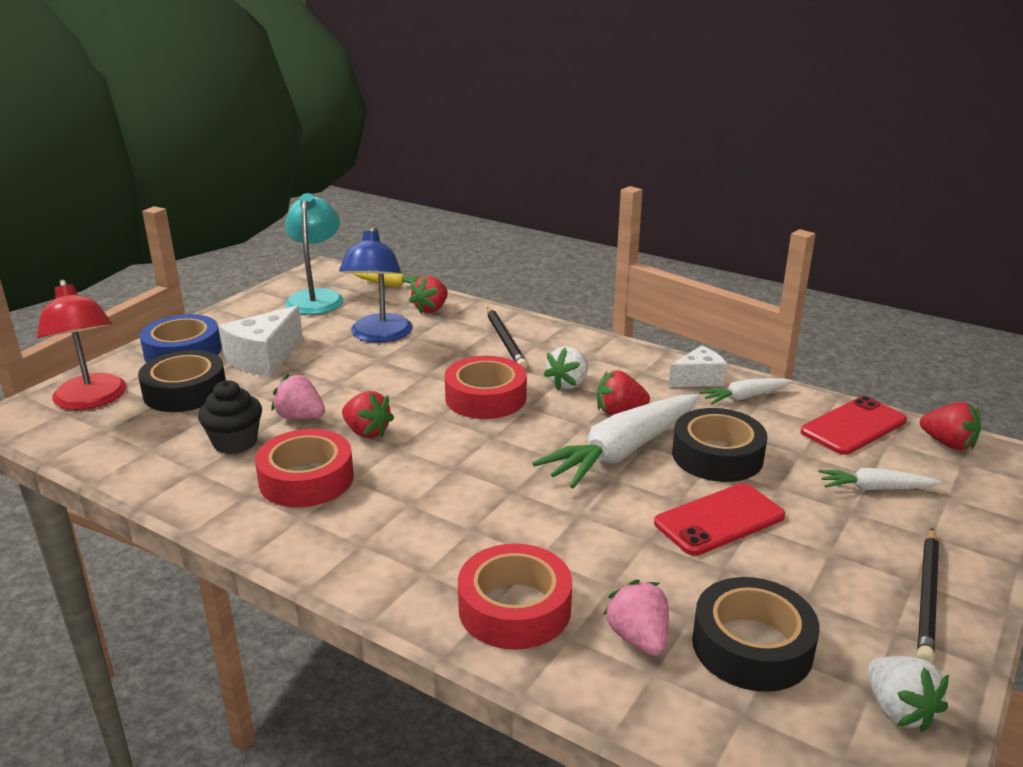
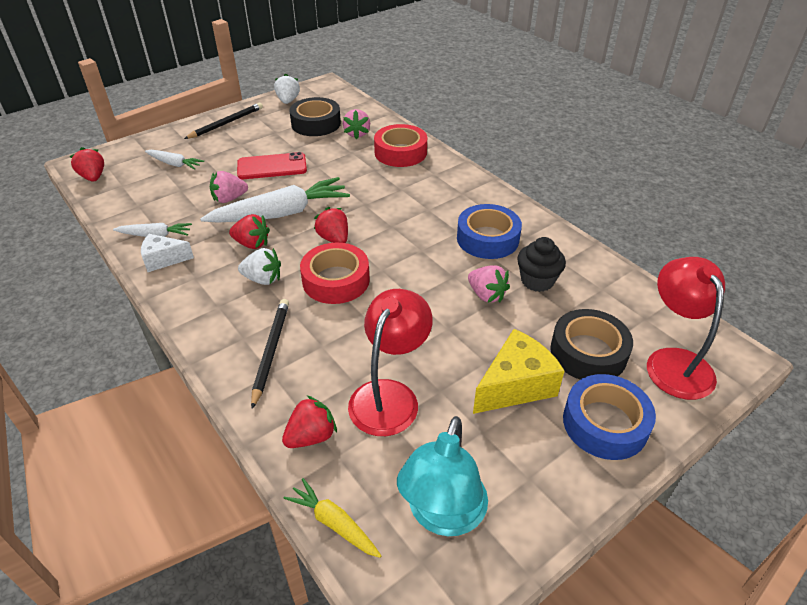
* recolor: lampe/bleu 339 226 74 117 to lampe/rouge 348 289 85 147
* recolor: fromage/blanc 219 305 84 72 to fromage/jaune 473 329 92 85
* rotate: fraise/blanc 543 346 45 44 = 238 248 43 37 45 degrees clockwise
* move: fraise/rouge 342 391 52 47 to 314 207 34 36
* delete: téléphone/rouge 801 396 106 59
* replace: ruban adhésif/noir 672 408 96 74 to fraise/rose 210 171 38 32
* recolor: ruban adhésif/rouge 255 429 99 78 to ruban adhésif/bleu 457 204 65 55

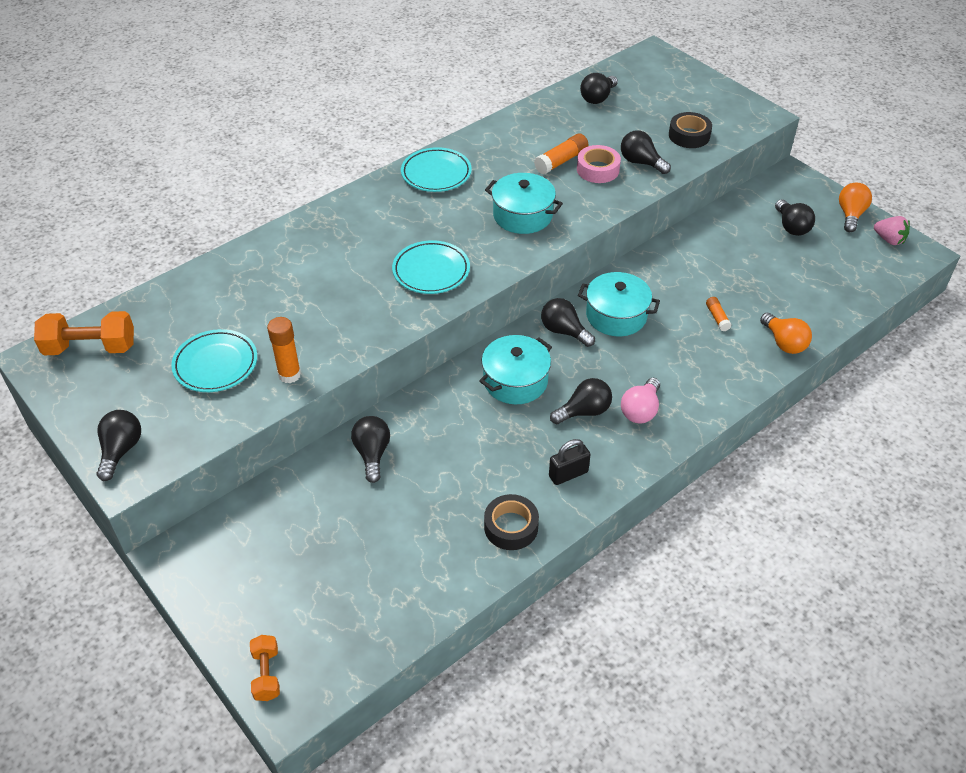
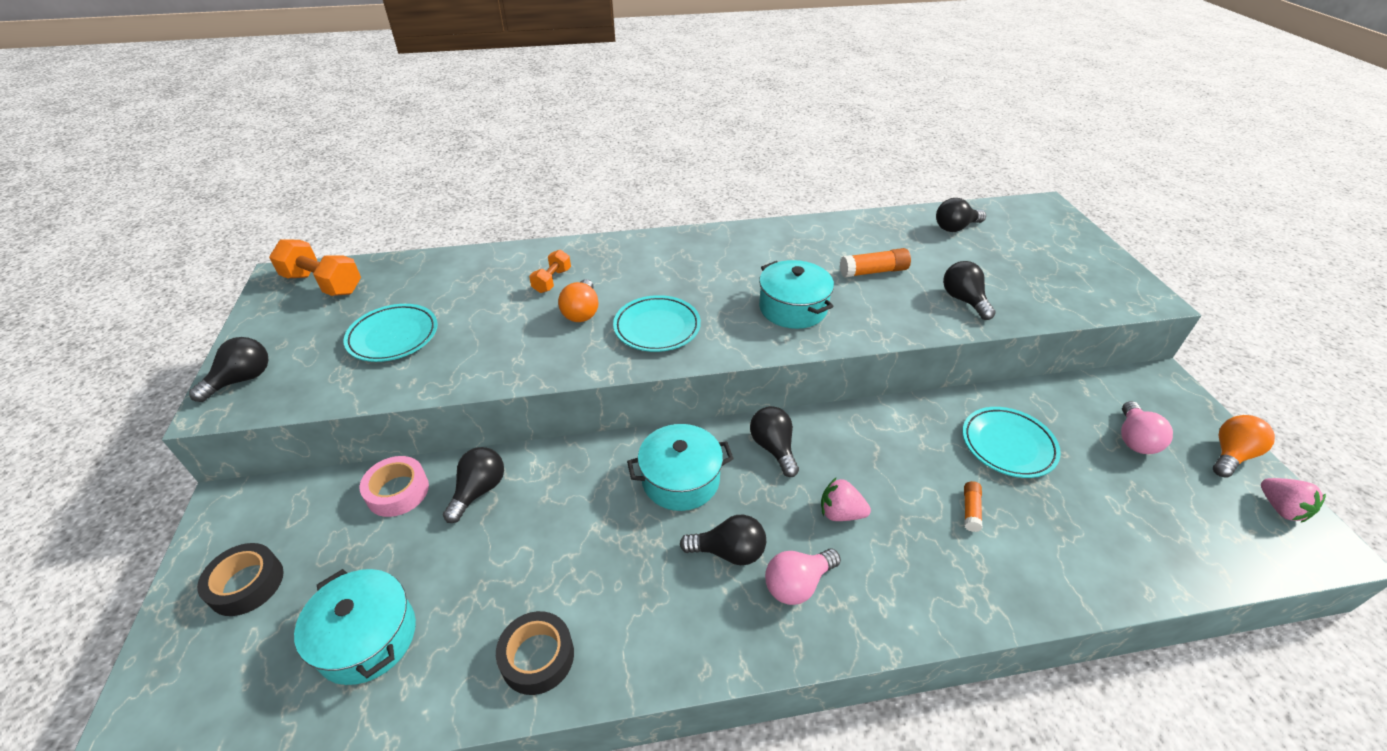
* move: ruban adhésif/noir 669 112 43 36 to 197 543 87 73
* move: ruban adhésif/rose 577 145 44 38 to 360 456 69 61
* move: assiette/turquoise 401 147 71 45 to 962 407 99 71
* recolor: ampoule/noir 775 199 40 37 to ampoule/rose 1121 401 52 53
* move: marmite/turquoise 578 272 82 64 to 294 569 122 116
* move: ampoule/orange 760 313 52 41 to 558 279 40 43
* delete: bâton de colle/orange 267 317 34 66
* delete: cadenas/noir 549 439 42 46
* move: haltère/orange 250 635 30 66 to 529 250 42 43
* insert: fraise/rose 821 478 50 43

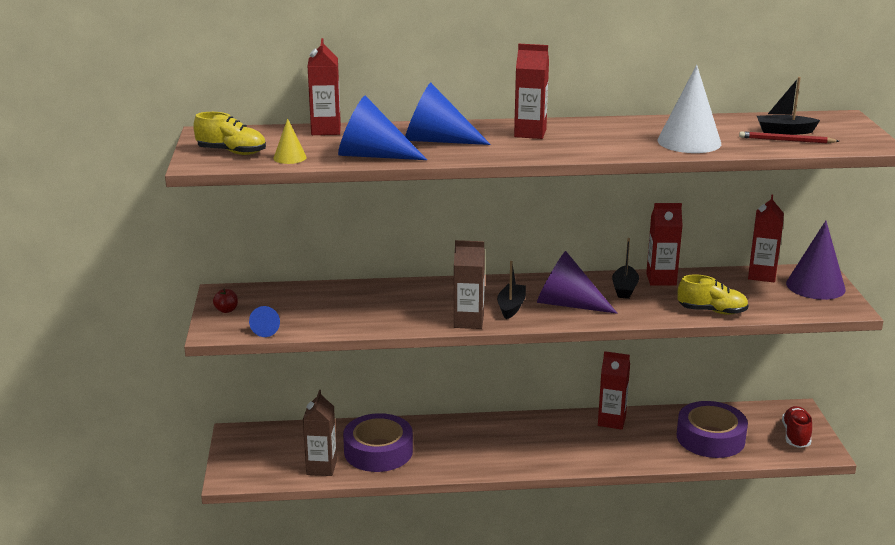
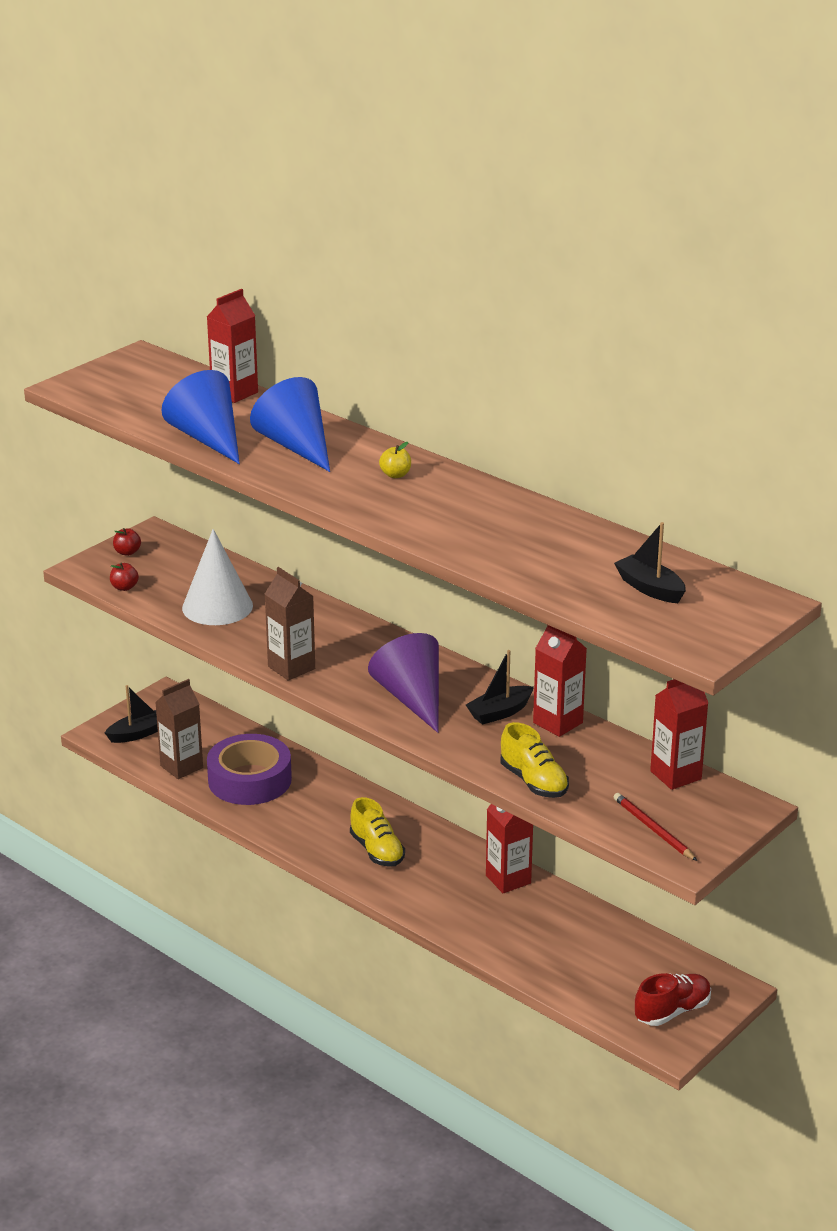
* replace: brique de lait/rouge 514 44 35 95 to pomme/jaune 379 442 32 36
* move: cône/blanc 658 65 63 88 to 182 529 71 96
* move: chaussure/jaune 193 112 73 43 to 350 797 55 70
* delete: cône/jaune 273 118 34 46
* move: crayon/rouge 739 131 100 12 to 614 793 83 68
* delete: cône/violet 786 221 60 79
* move: bateau/noir 497 261 29 58 to 105 685 53 58
* replace: cône/bleu 249 306 31 31 to pomme/rouge 110 563 29 28
* delete: ruban adhésif/violet 677 401 71 57

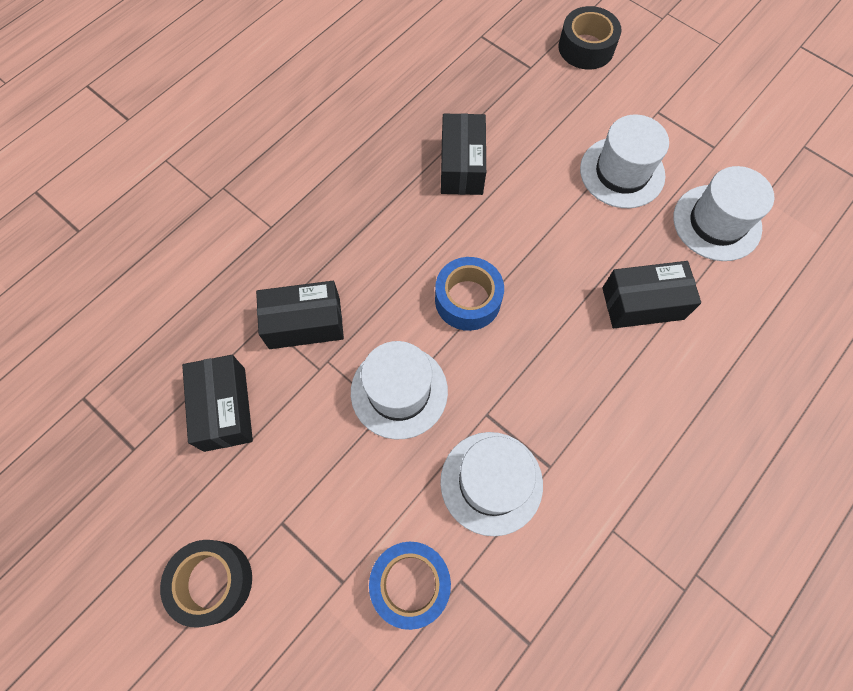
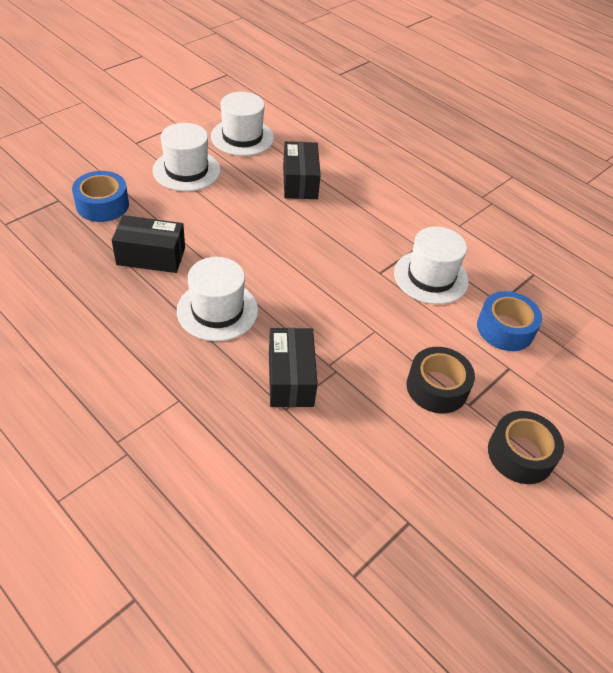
* move: ruban adhésif/noir 559 6 63 64 to 407 347 68 67
* move: ruban adhésif/bleu 435 257 69 74 to 72 171 57 51
* move: chapeau/blanc 351 341 97 98 to 177 257 81 84
* delete: boîte/noir 182 355 71 97

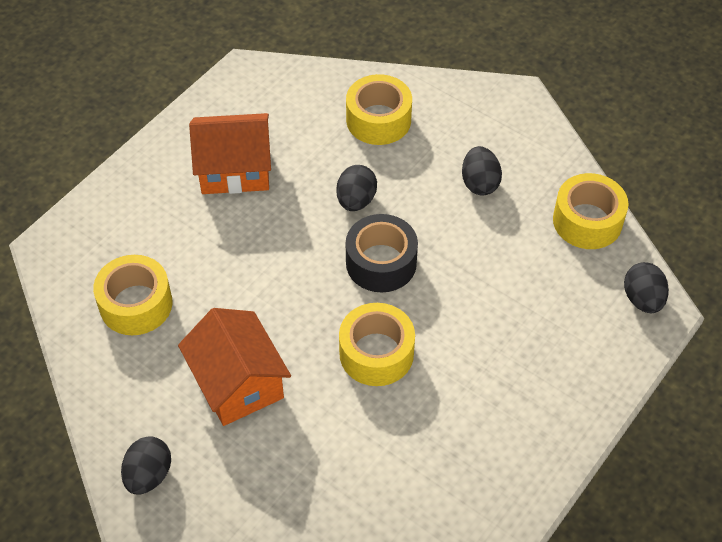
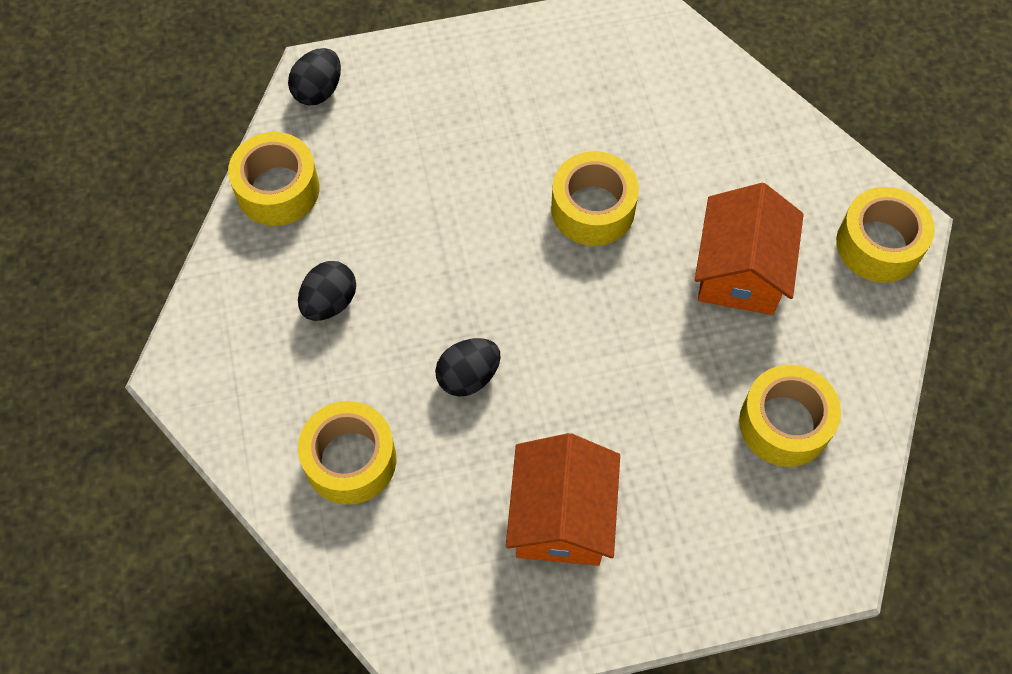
* rotate: maison/orange 189 113 82 81 = 506 433 114 133 60 degrees clockwise
* delete: ruban adhésif/noir 346 214 72 78
* replace: œuf/noir 121 436 50 59 to ruban adhésif/jaune 836 187 99 96

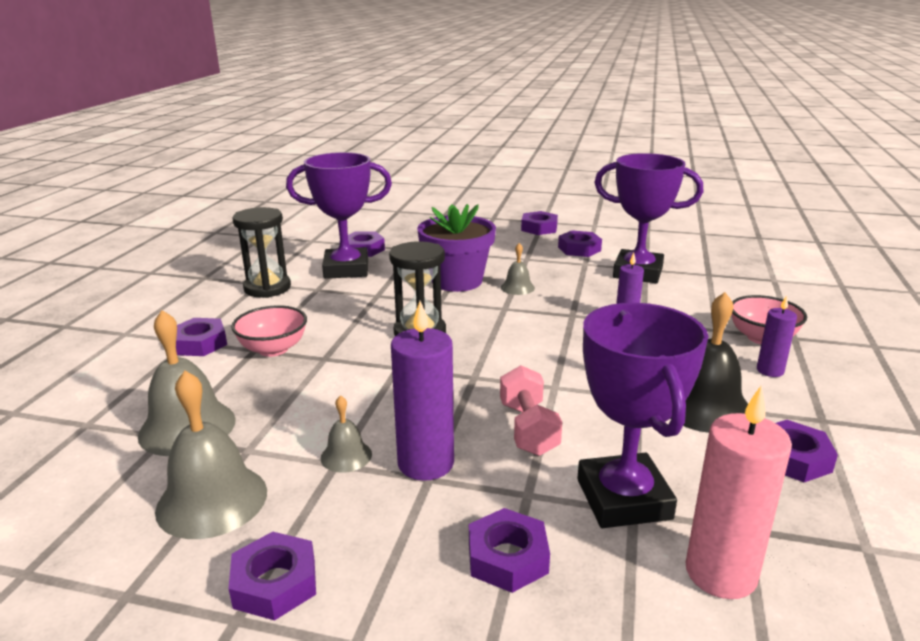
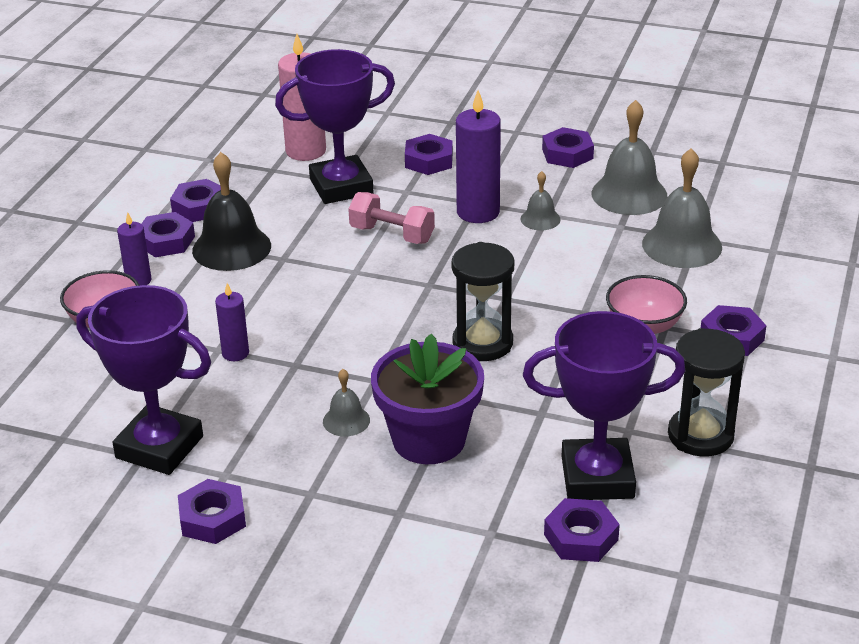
* move: écrou/violet 521 211 37 24 to 141 212 54 45
* rotate: trophée/violet 577 303 132 225 = 275 49 120 155 75 degrees clockwise
* rotate: haltère/rose 500 365 62 91 = 348 192 87 52 60 degrees counterclockwise

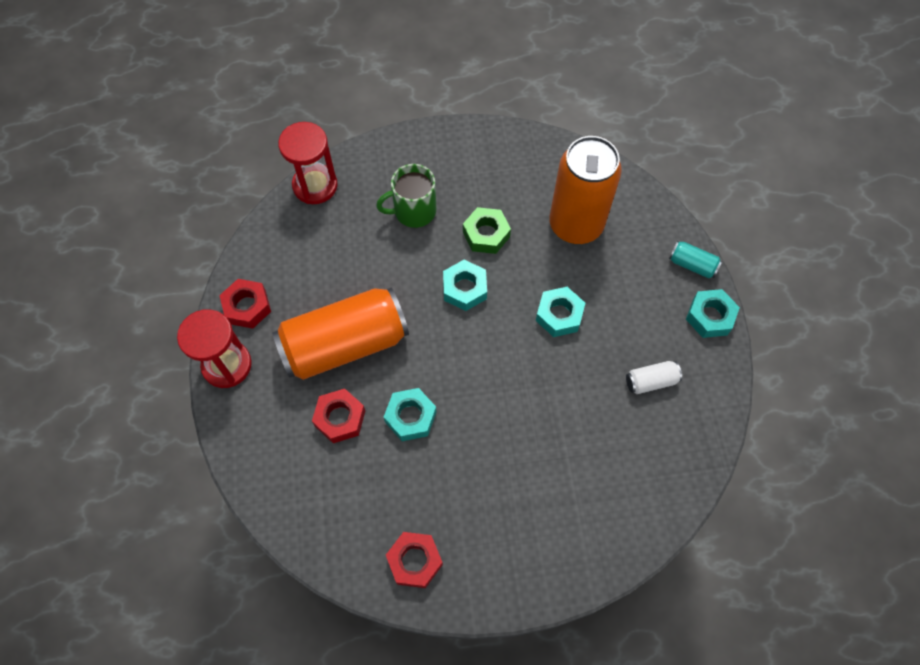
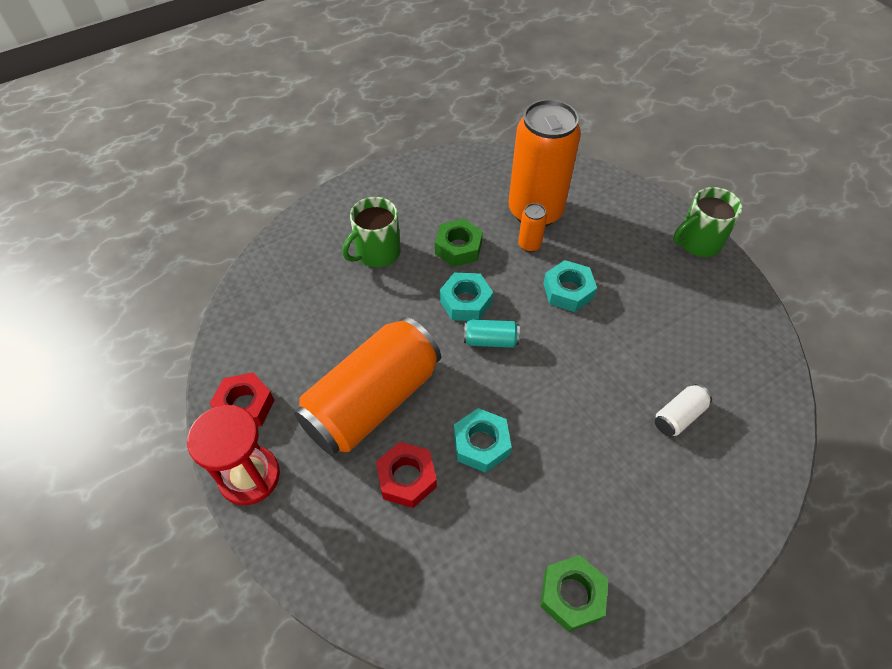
* delete: sablier/rouge 278 122 60 82
* move: canette/turquoise 669 241 53 37 to 464 319 56 29
* replace: écrou/turquoise 686 289 54 49 to tasse/vert 673 187 70 70
* move: canette/blanc 626 361 56 33 to 655 384 57 52
* recolor: écrou/rouge 386 532 57 56 to écrou/vert 540 555 68 77
* insert: canette/orange 518 203 29 49

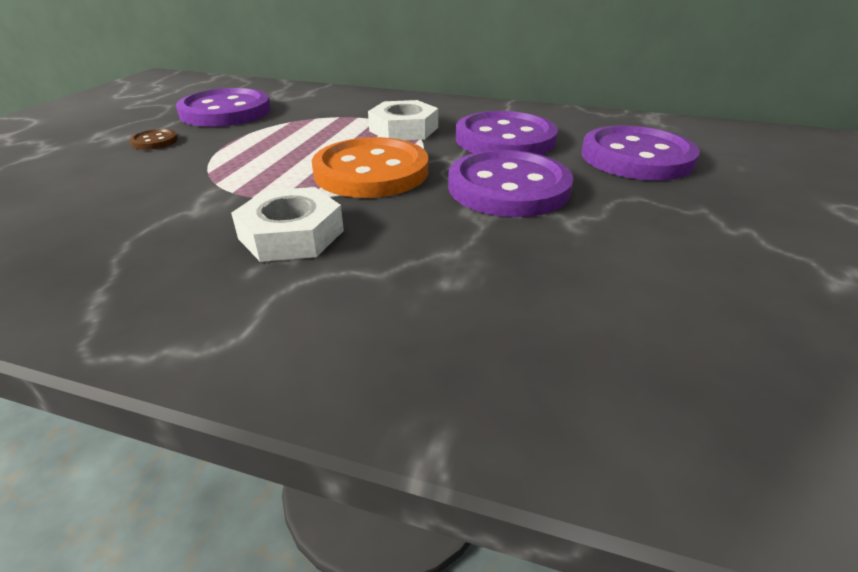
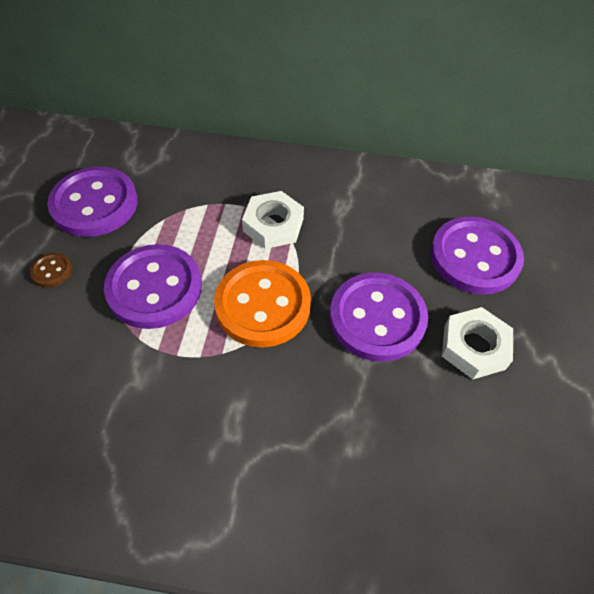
* move: bouton/violet 456 111 102 44 to 104 244 98 85
* move: écrou/blanc 231 187 113 75 to 442 307 71 72

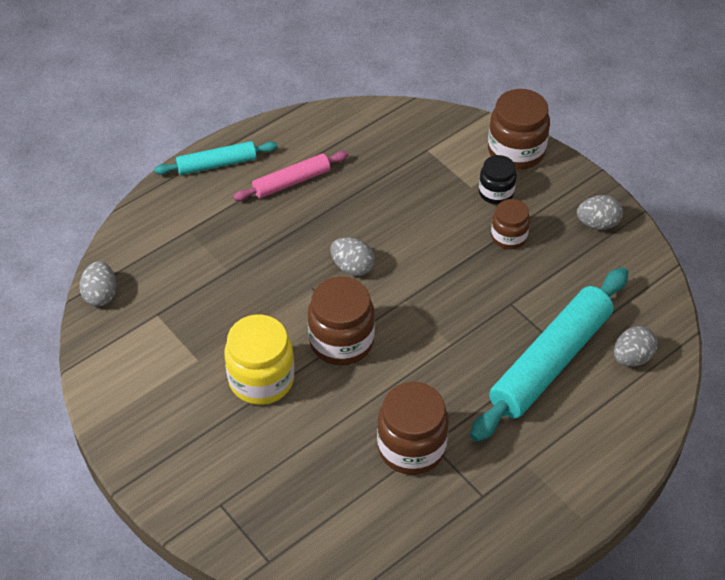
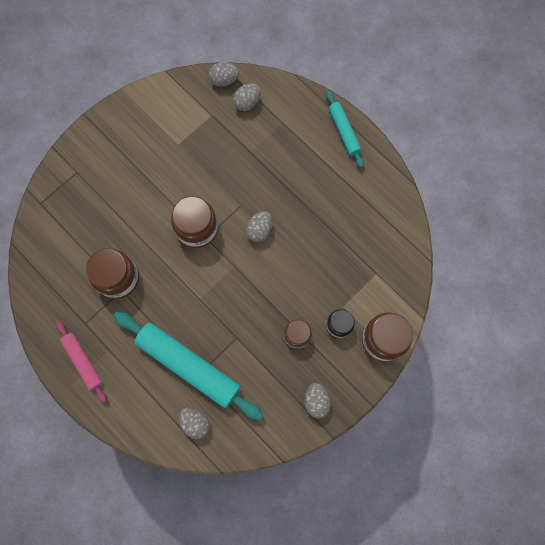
* move: rouleau à pâtisserie/rose 233 151 115 50 to 56 321 51 82
* delete: bocal/jaune 224 314 70 91
* insert: œuf/gris 233 83 28 28

